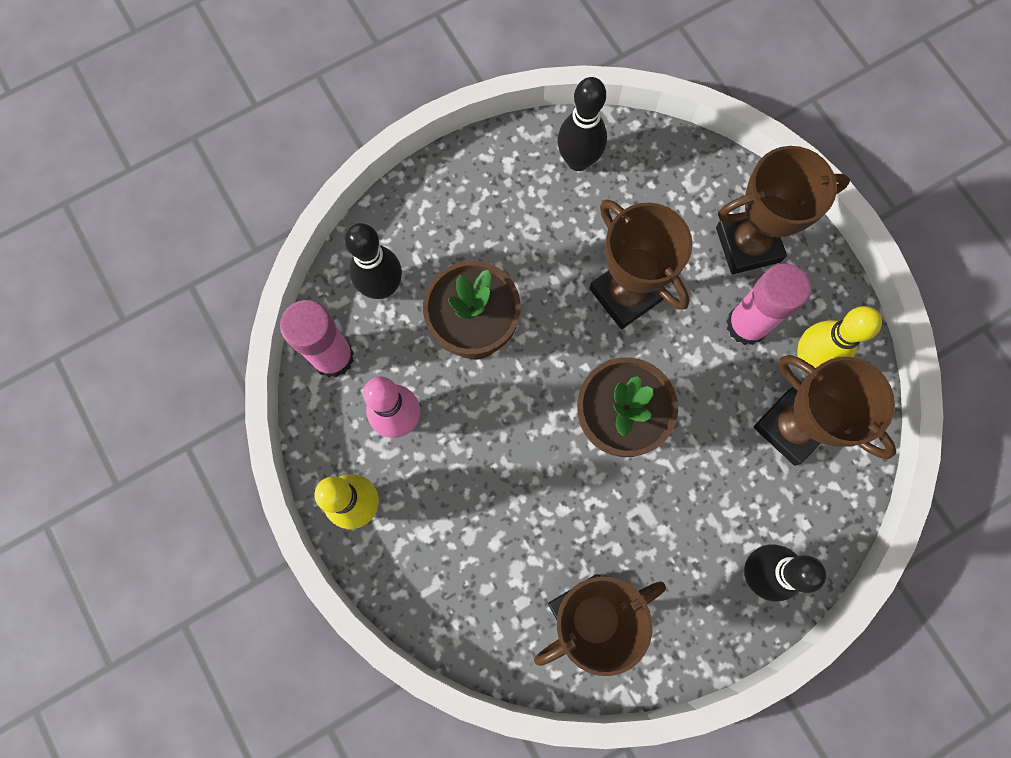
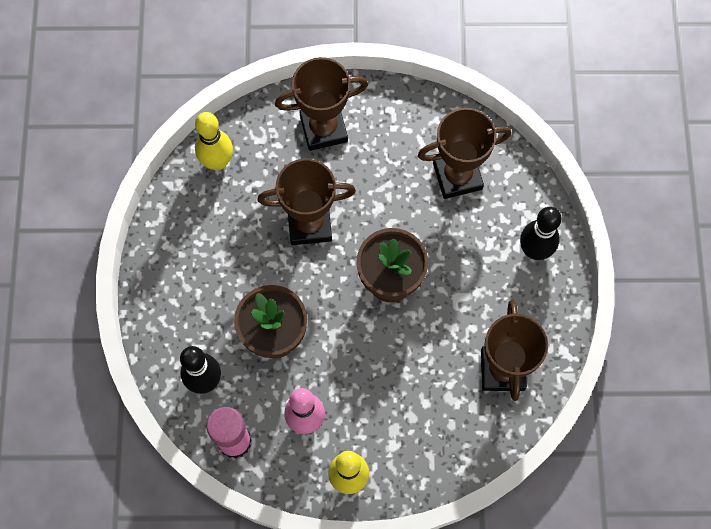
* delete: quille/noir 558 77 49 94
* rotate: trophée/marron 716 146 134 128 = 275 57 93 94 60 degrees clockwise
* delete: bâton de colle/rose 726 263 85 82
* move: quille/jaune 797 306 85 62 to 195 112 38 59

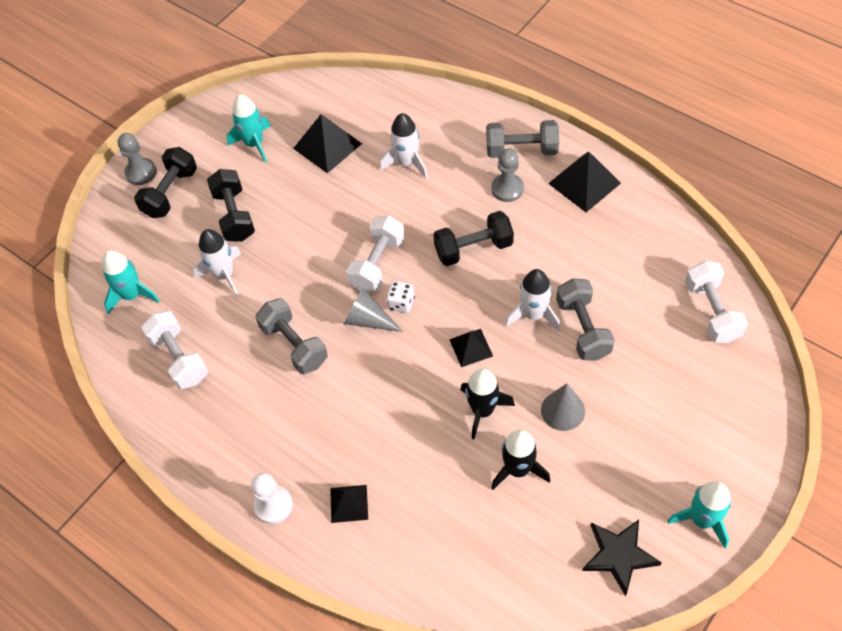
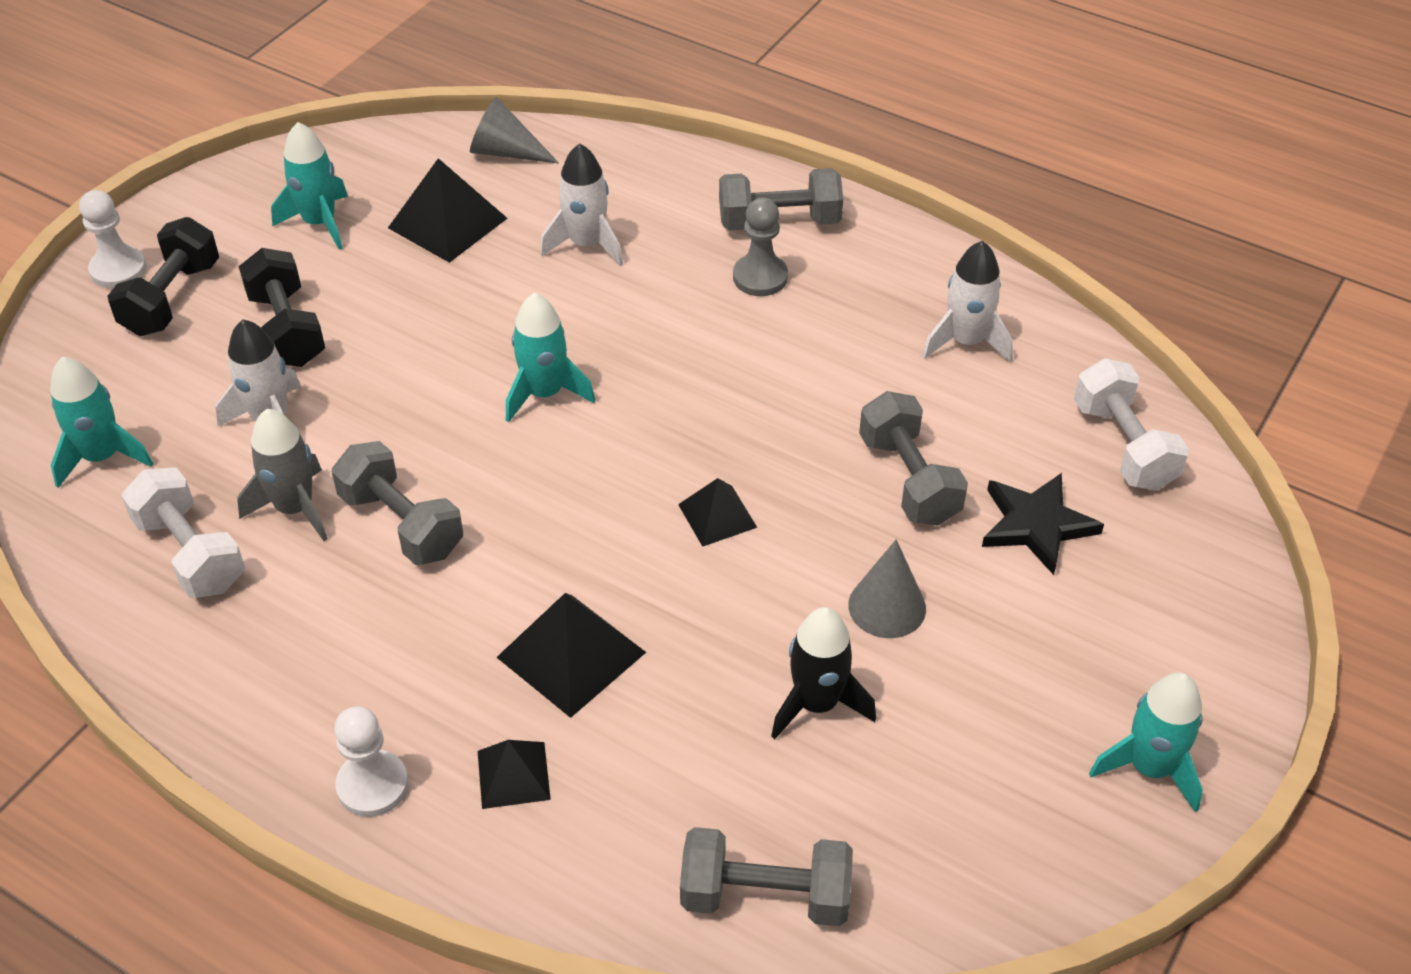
* recolor: pion/gris 118 133 39 52 to pion/blanc 79 190 67 98
* move: pyramide/noir 548 151 73 61 to 496 593 150 125
* delete: haltère/noir 433 211 81 55
* replace: haltère/blanc 346 215 59 77 to fusée/turquoise 506 293 89 130
* move: fusée/blanc 505 269 55 62 to 922 241 91 122
* delete: dé/blanc 386 281 29 32
* move: cône/gris 343 287 60 45 to 470 97 89 66
* delete: fusée/noir 460 368 55 71
* move: étoile/noir 582 520 80 76 to 982 473 122 102
* insert: fusée/gris 237 409 91 132
* insert: haltère/gris 680 827 173 99

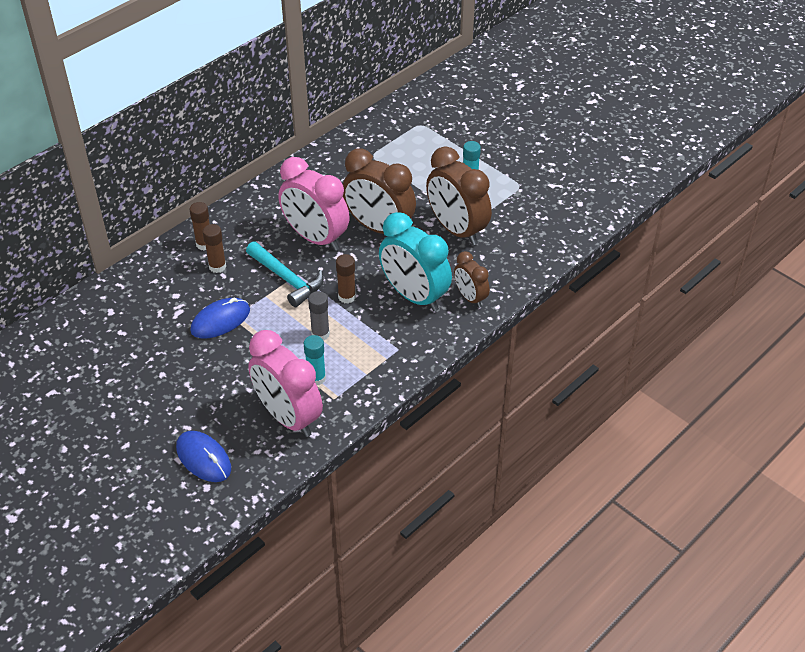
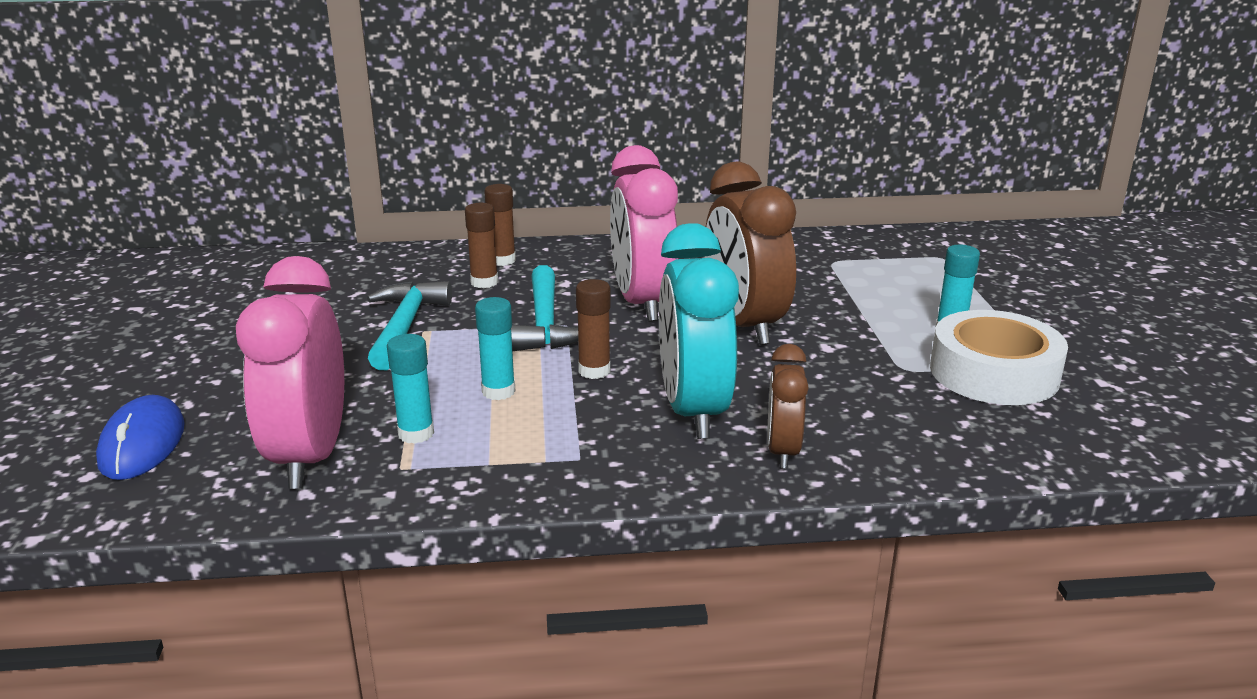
* delete: réveil/marron 426 146 66 99
* recolor: bâton de colle/gris 308 291 22 50 to bâton de colle/turquoise 475 297 40 103
* replace: souris/bleu 190 298 60 40 to marteau/turquoise 367 281 85 89
* insert: ruban adhésif/blanc 930 310 138 95

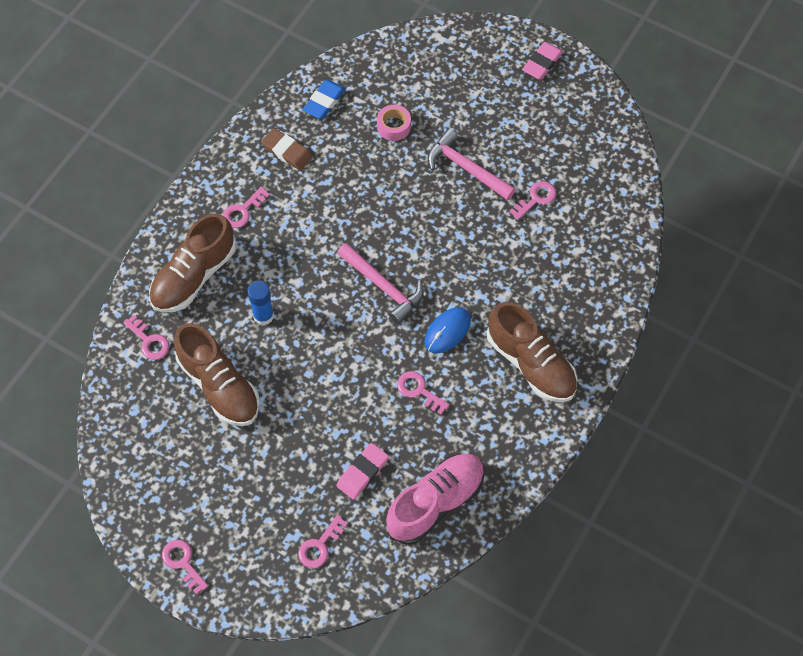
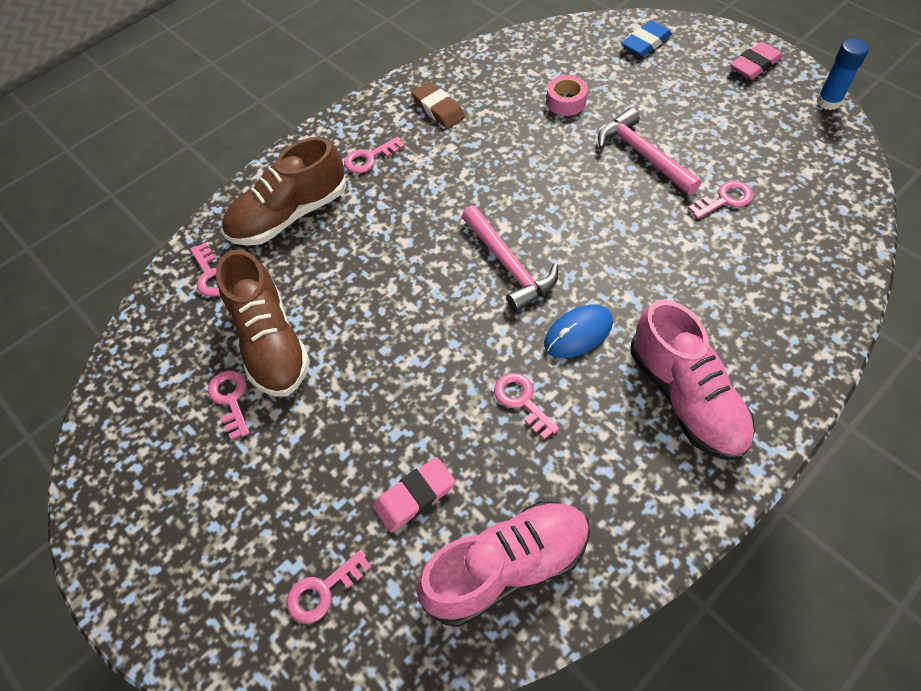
* move: gomme/bleu 303 80 43 39 to 621 21 51 36
* move: bâton de colle/bleu 247 280 27 45 to 816 38 53 72
* recolor: chaussure/marron 487 302 91 100 to chaussure/rose 631 300 124 160
* move: clé/rose 162 540 46 54 to 208 370 42 70

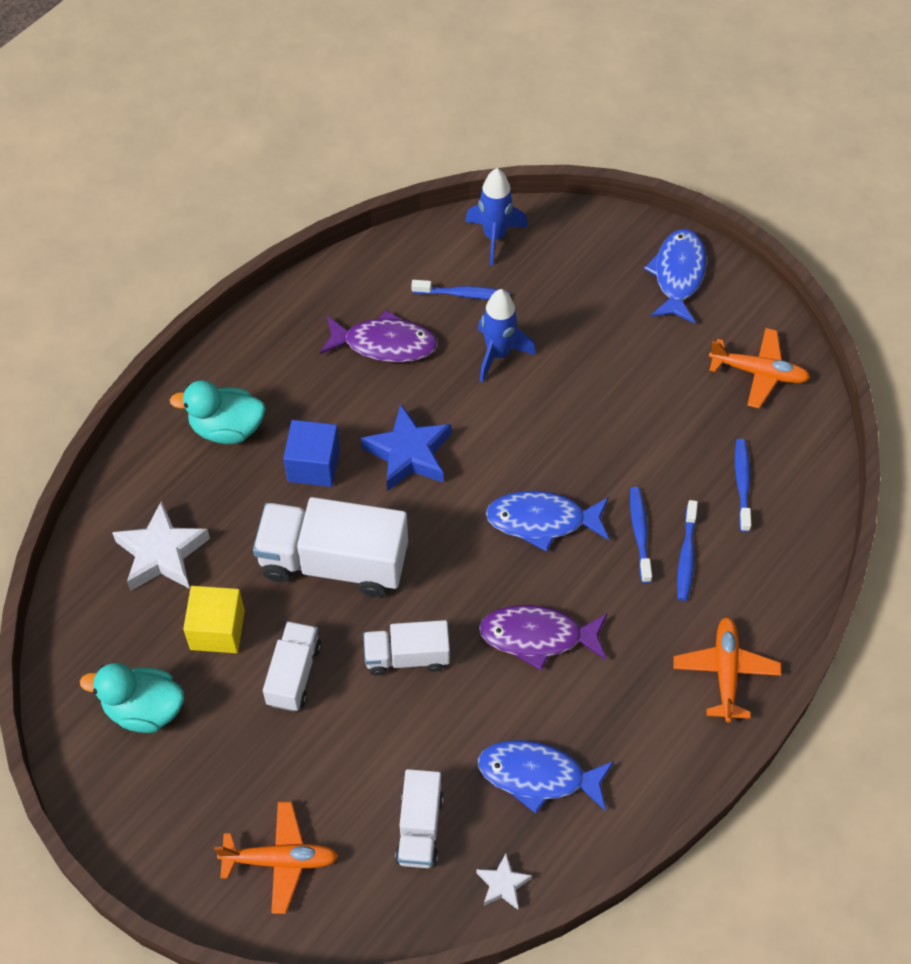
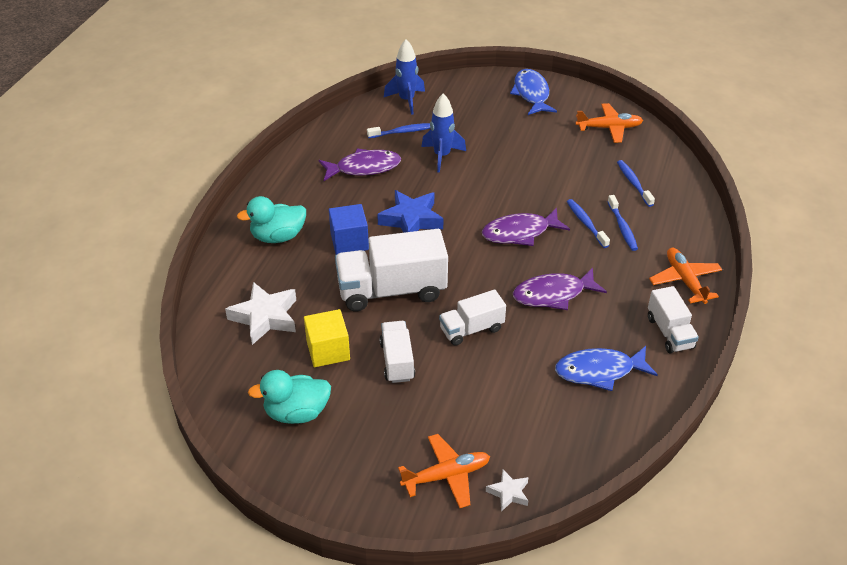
* recolor: poisson/bleu 486 491 123 61 to poisson/violet 482 208 88 38
* move: camion/blanc 395 769 48 99 to 648 286 51 67
* move: étoile/blanc 476 854 56 56 to 486 469 43 43

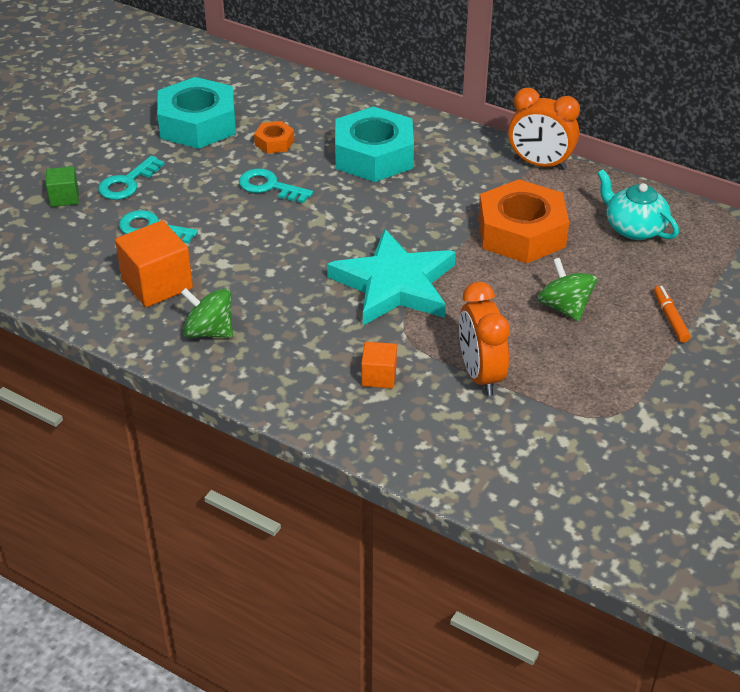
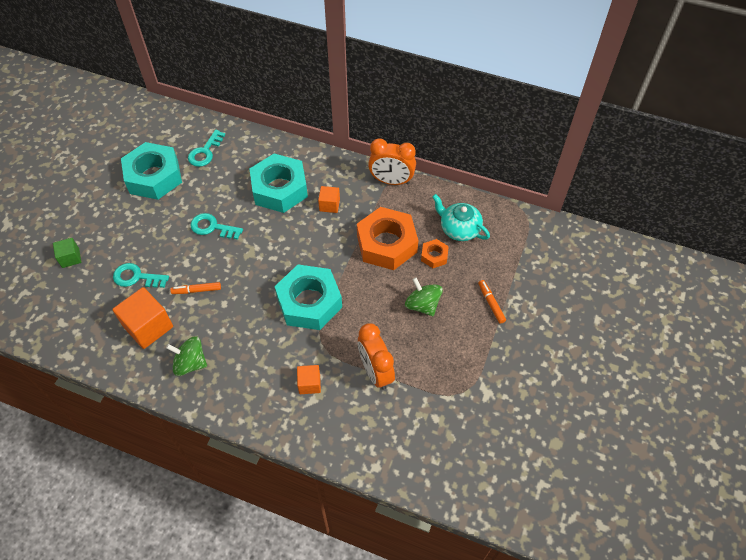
* move: écrou/orange 254 121 40 33 to 421 239 28 29
* move: clé/turquoise 98 156 67 44 to 188 130 37 37
* replace: étoile/turquoise 327 229 129 97 to écrou/turquoise 275 265 67 65
* insert: cube/orange 318 186 22 27
* insert: feutre/orange 170 282 51 12

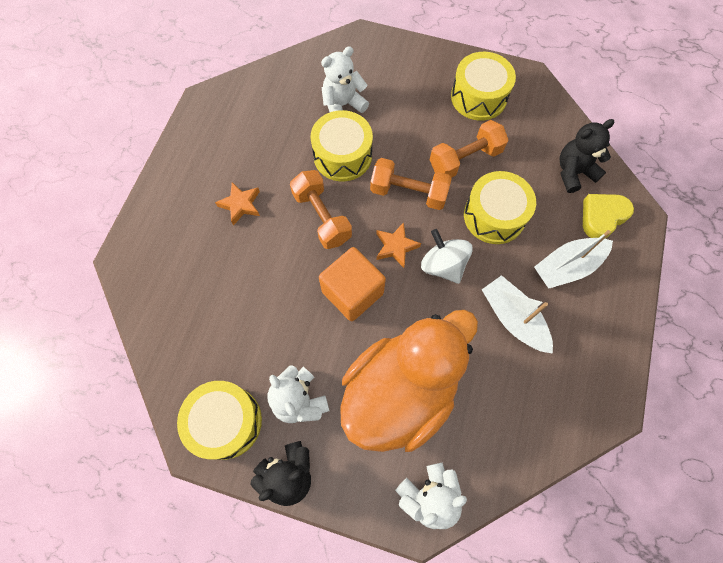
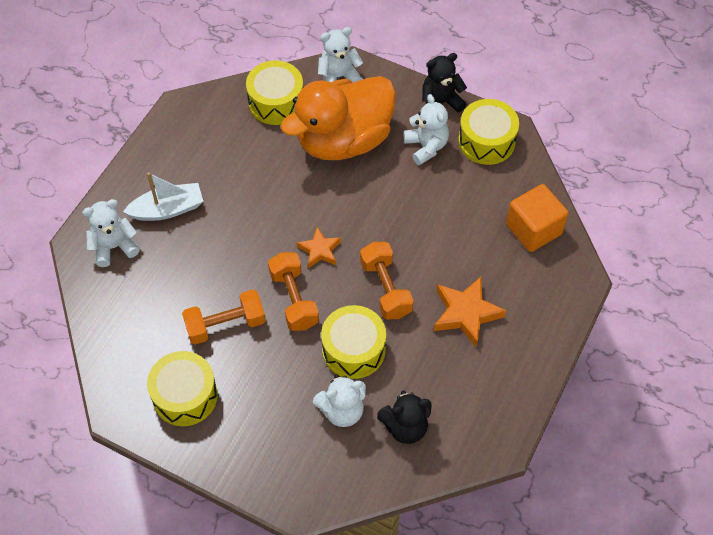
* move: ours en peluche/noir 559 119 55 74 to 377 391 55 53
* rotate: haltère/orange 370 158 82 52 = 268 252 51 79 45 degrees clockwise
* move: tambour/jaune 464 171 72 73 to 246 60 57 65
* resize: étoile/orange 215 182 45 44 = 434 277 73 71 x1.61
* replace: cœur/jaune 583 194 51 44 to ours en peluche/blanc 82 199 58 68
* delete: toupie/blanc 421 229 52 55
* move: cube/orange 319 247 67 74 to 506 184 62 68
* delete: bateau/blanc 482 275 71 79

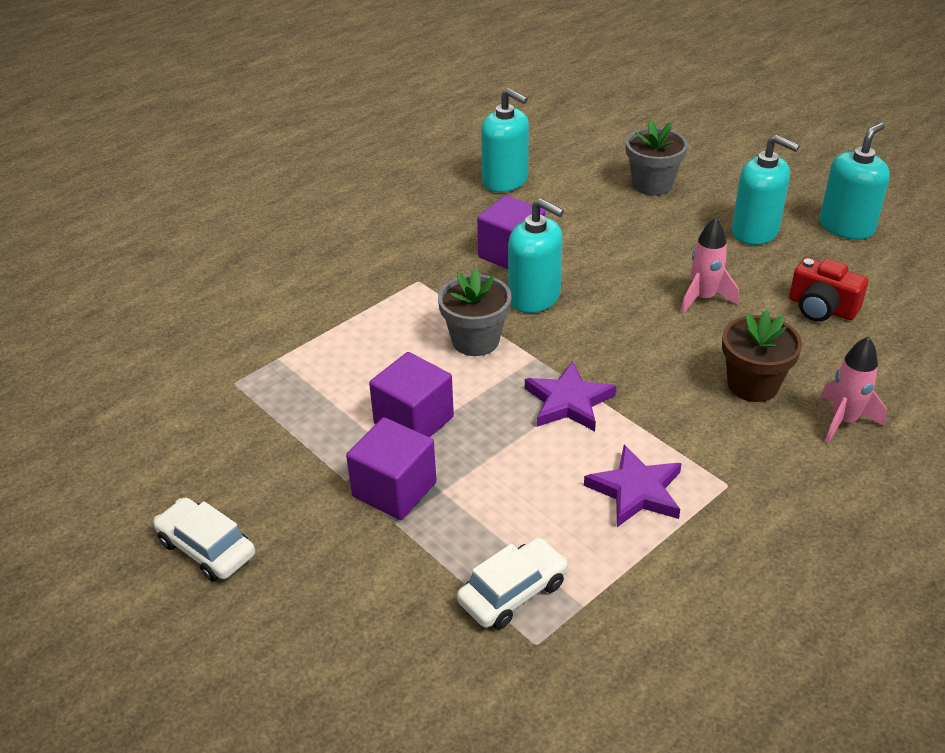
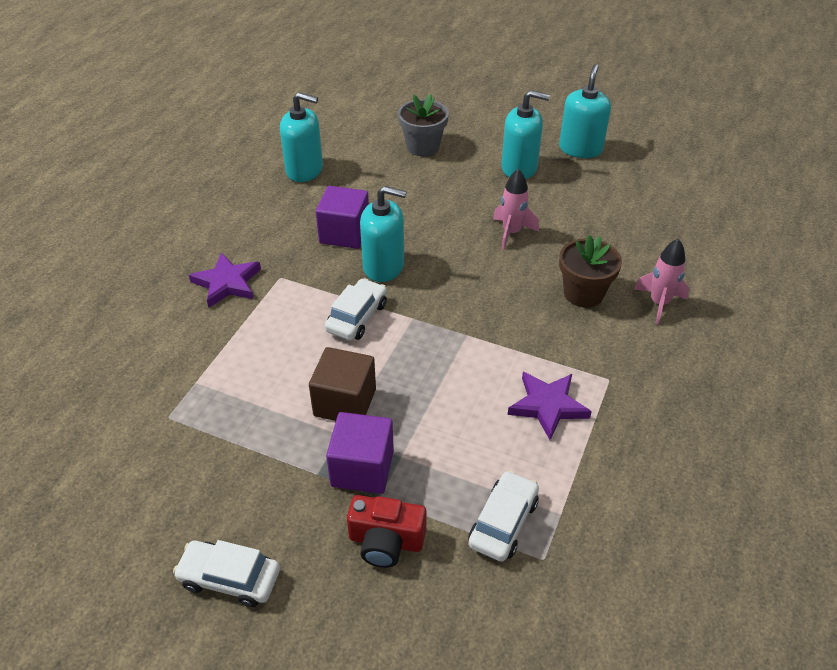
* move: appareil photo/rouge 789 258 79 64 to 347 495 80 73
* replace: pot de fleurs/gris 438 268 73 88 to voiture/blanc 325 278 62 62
* recolor: cube/violet 369 352 85 85 to cube/marron 309 347 67 74
* move: étoile/violet 525 361 91 70 to 189 252 72 56

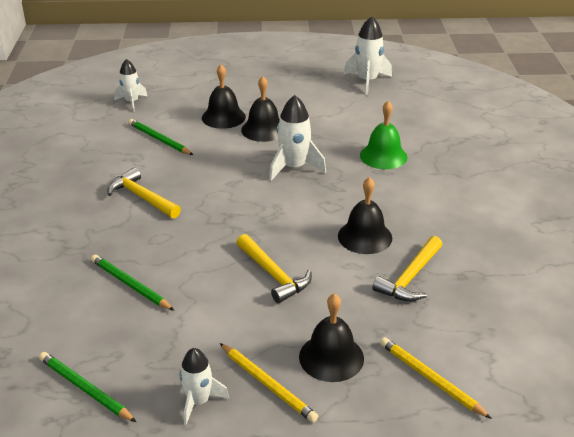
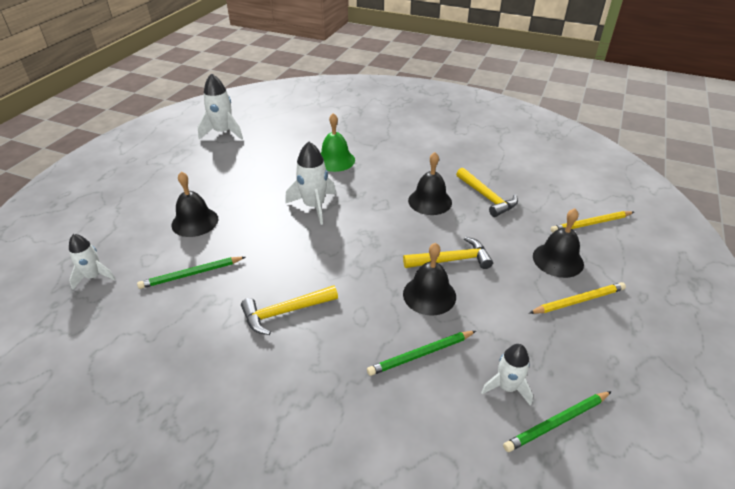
* move: cloche/noir 241 76 39 66 to 403 243 53 73
* move: fusée/blanc 179 348 50 77 to 481 344 52 62

